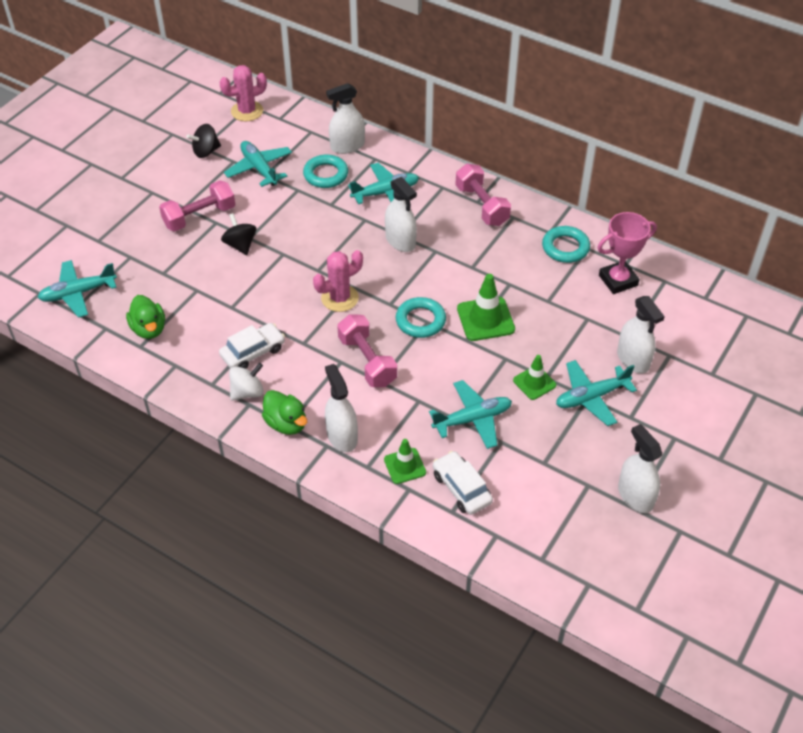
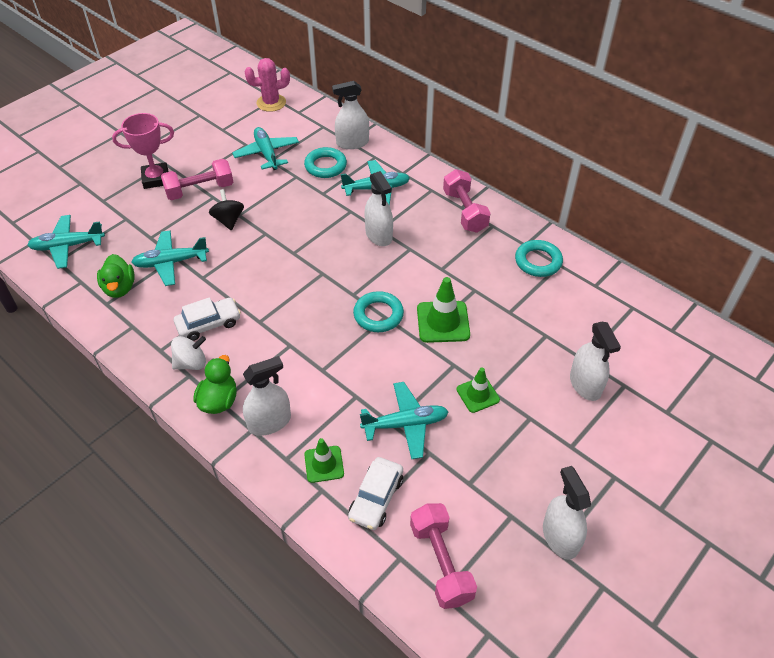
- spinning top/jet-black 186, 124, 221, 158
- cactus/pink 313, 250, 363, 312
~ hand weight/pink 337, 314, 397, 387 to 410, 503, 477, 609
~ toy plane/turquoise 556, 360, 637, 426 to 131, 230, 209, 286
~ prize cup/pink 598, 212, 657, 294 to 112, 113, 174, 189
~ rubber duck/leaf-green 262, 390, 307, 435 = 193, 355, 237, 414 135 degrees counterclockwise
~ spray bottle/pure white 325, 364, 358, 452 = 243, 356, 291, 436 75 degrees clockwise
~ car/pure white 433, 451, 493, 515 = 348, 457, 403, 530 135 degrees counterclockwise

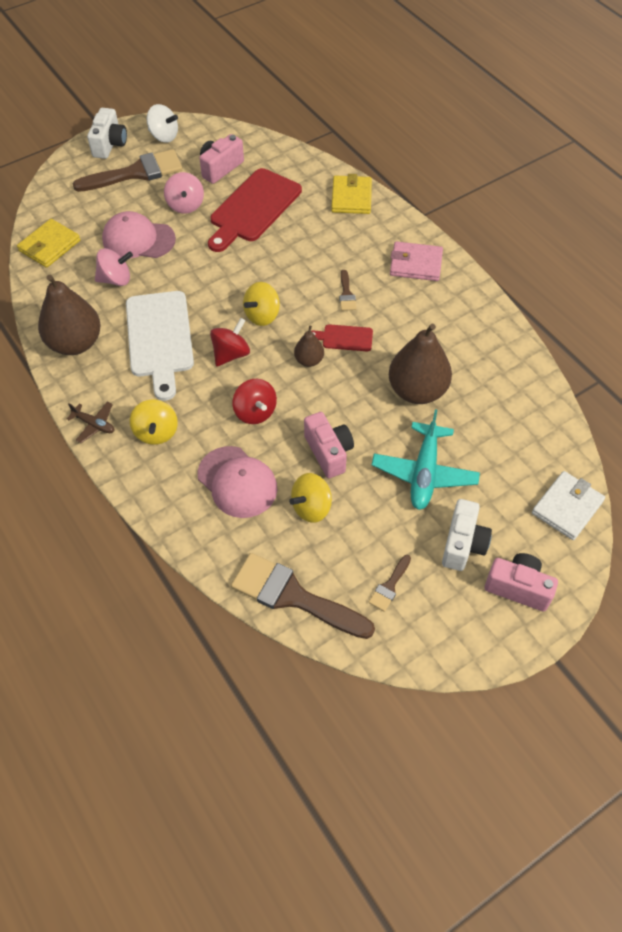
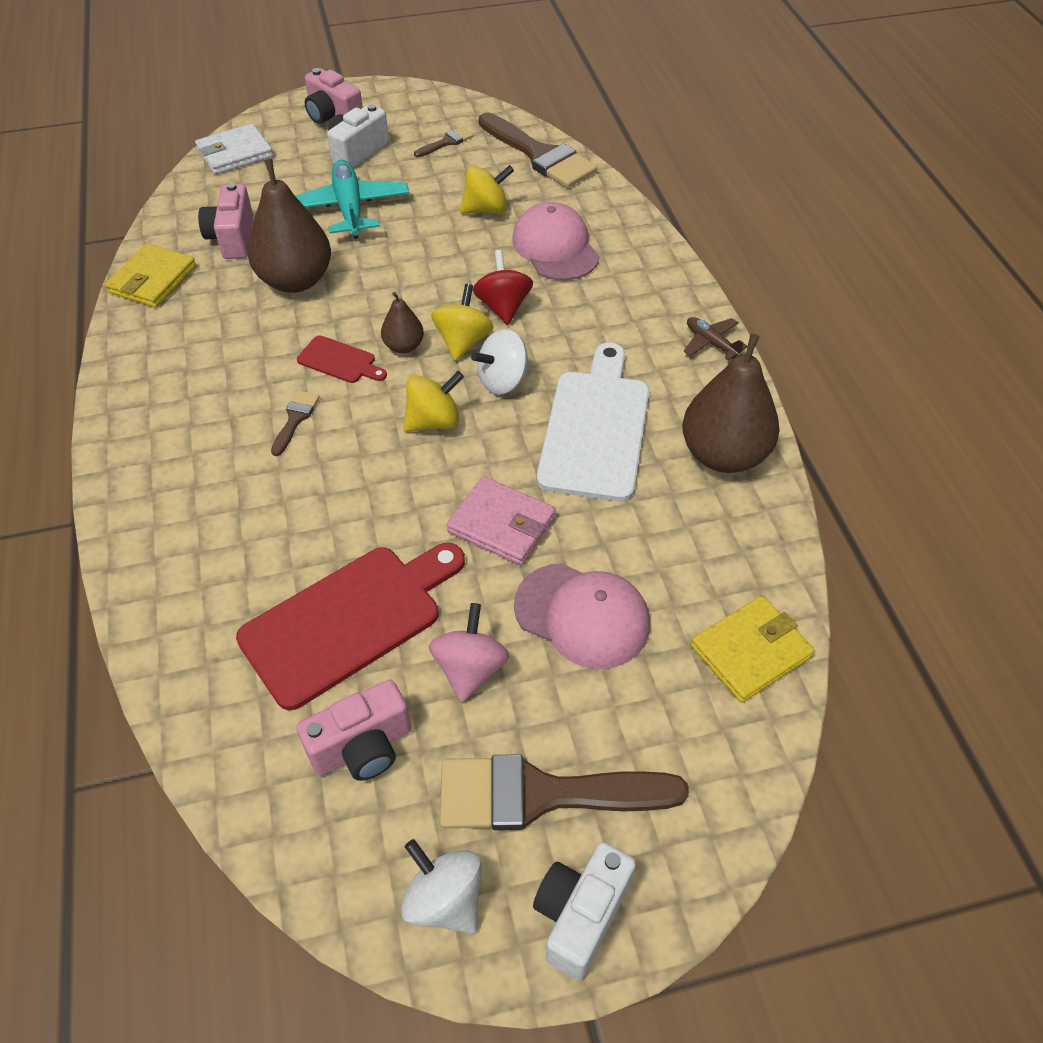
- spinning top/pink 95, 248, 133, 286
~ spinning top/bright yellow 130, 400, 178, 445 to 431, 284, 493, 361
~ camera/pink 304, 412, 354, 478 to 198, 182, 253, 259
~ card wallet/bright yellow 331, 174, 372, 214 to 105, 243, 196, 308
~ card wallet/pink 390, 241, 443, 281 to 447, 476, 556, 565
~ spinning top/red 210, 318, 250, 367 to spinning top/pure white 471, 329, 531, 395
~ toy plane/turquoise 372, 409, 480, 510 = 295, 160, 410, 239 45 degrees counterclockwise

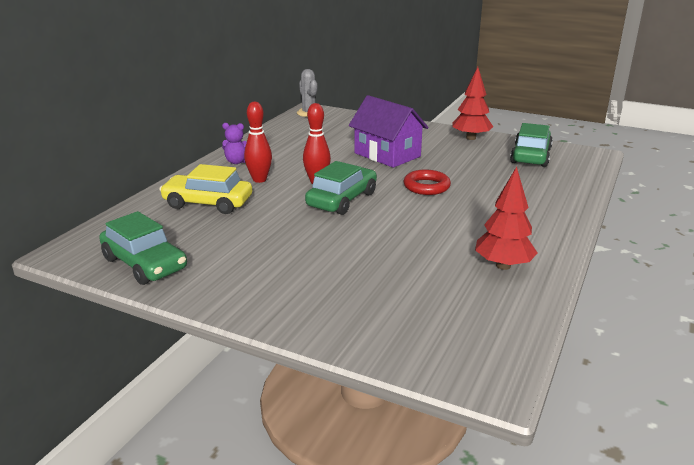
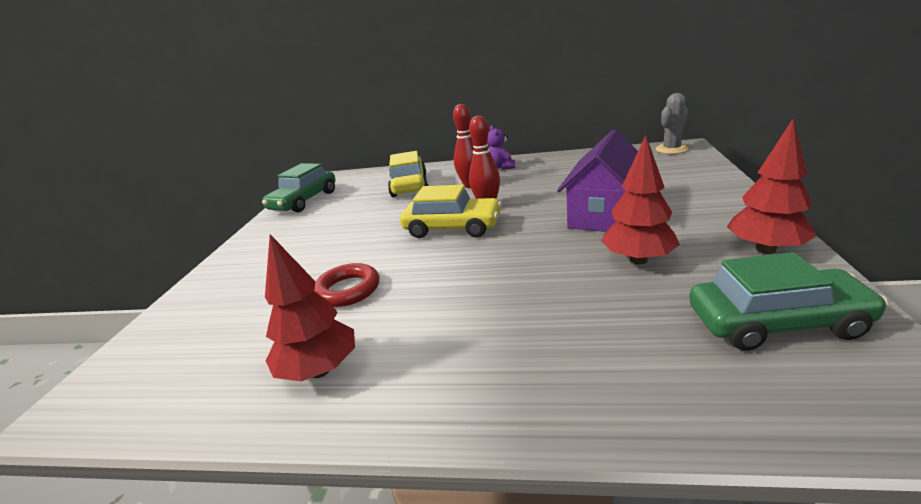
+ toy tree/red 601, 135, 680, 264
~ hoop/red 404, 170, 451, 195 to 314, 263, 379, 307
~ car/leaf-green 305, 161, 377, 215 to car/bright yellow 400, 184, 502, 238

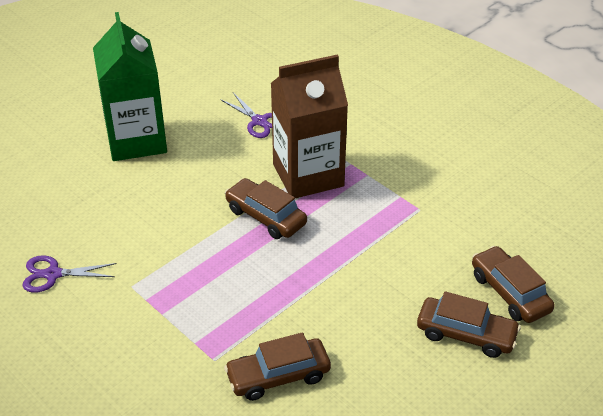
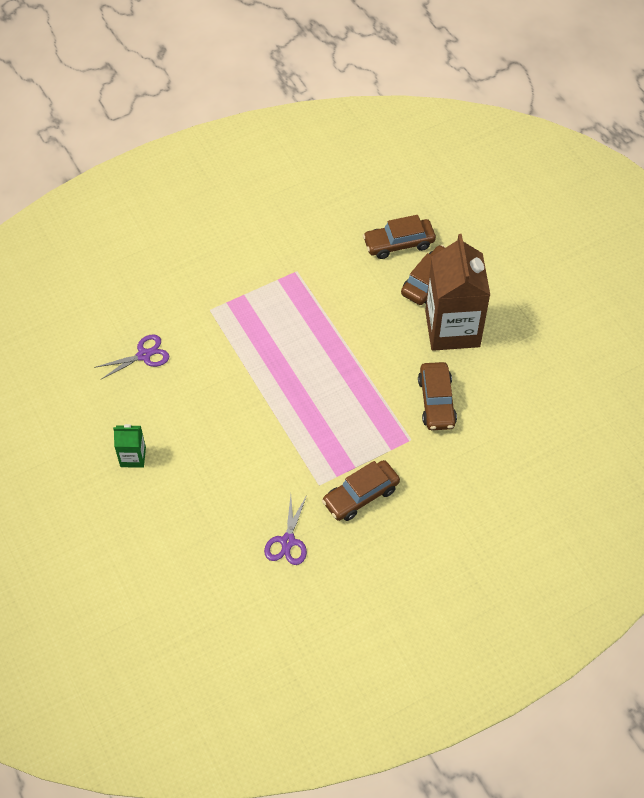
~ car/brown 225, 178, 307, 239 to 322, 460, 400, 521
~ carton/brown 271, 55, 348, 198 to 425, 234, 490, 351
~ carton/leaf-green 93, 12, 167, 161 = 113, 424, 146, 468 x0.45

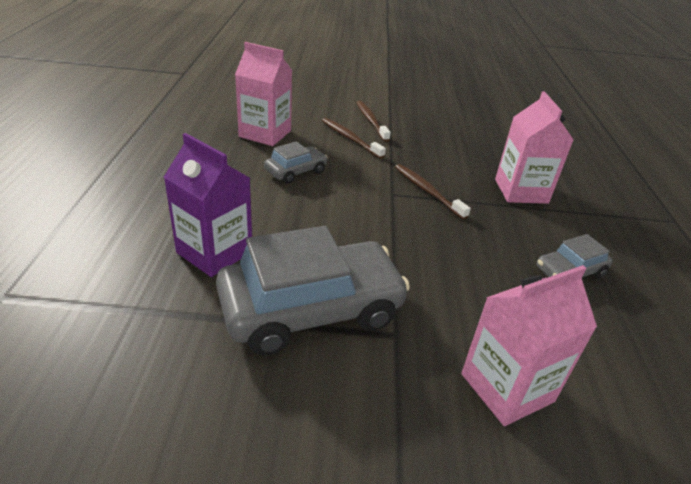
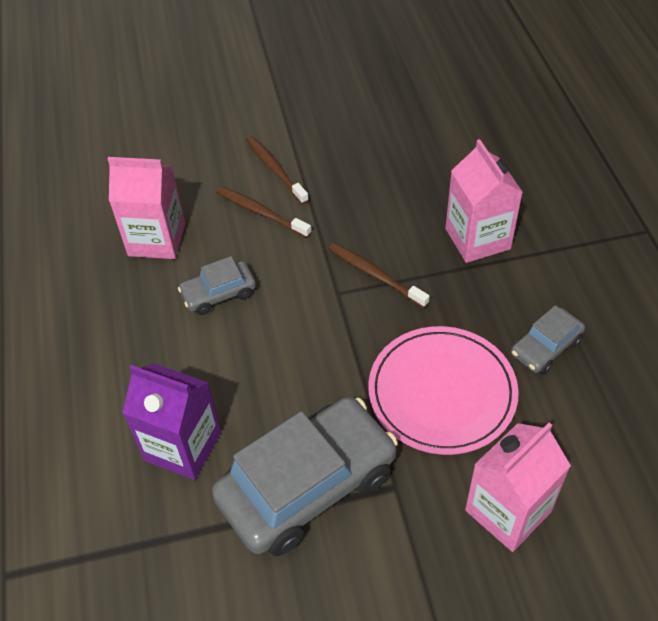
+ plate/pink 368, 326, 519, 455
~ car/gray 264, 141, 328, 184 = 178, 256, 256, 315 150 degrees counterclockwise

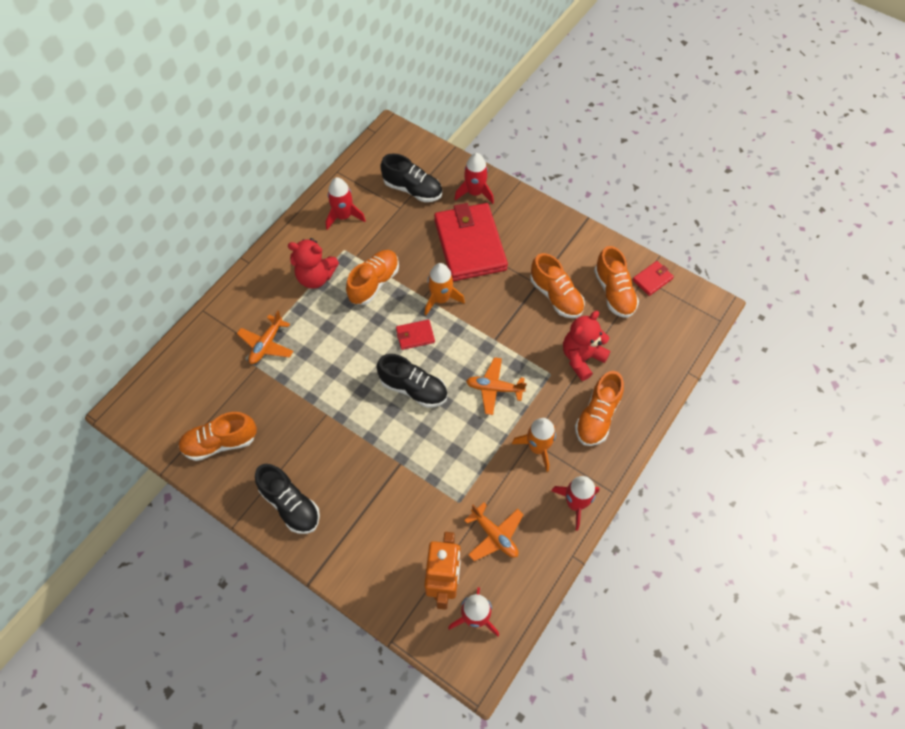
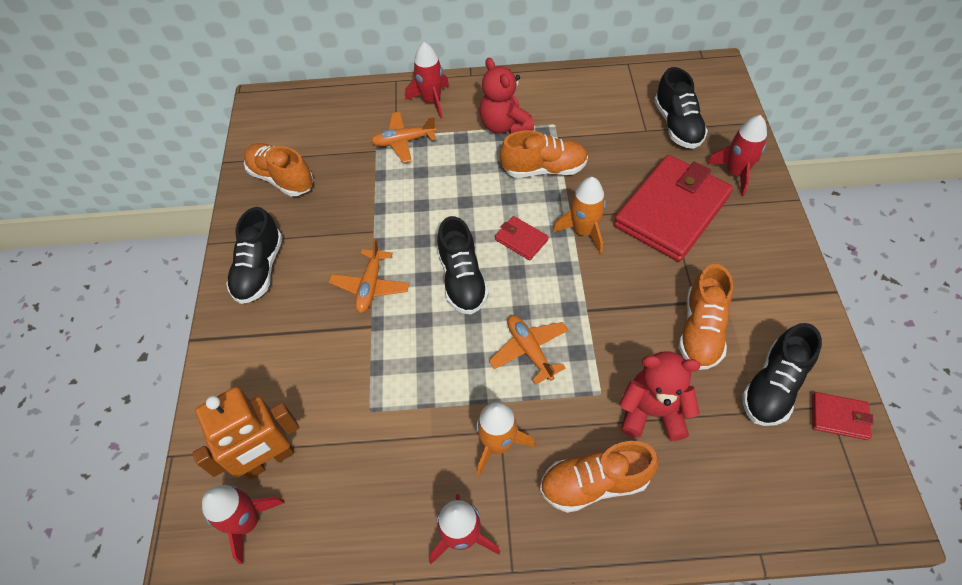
~ toy rocket/red 326, 177, 366, 230 to 405, 42, 449, 119
~ toy plane/orange-coloured 464, 502, 523, 561 to 329, 238, 409, 313
~ sneaker/orange-coloured 594, 246, 639, 318 to sneaker/jet-black 742, 323, 822, 426

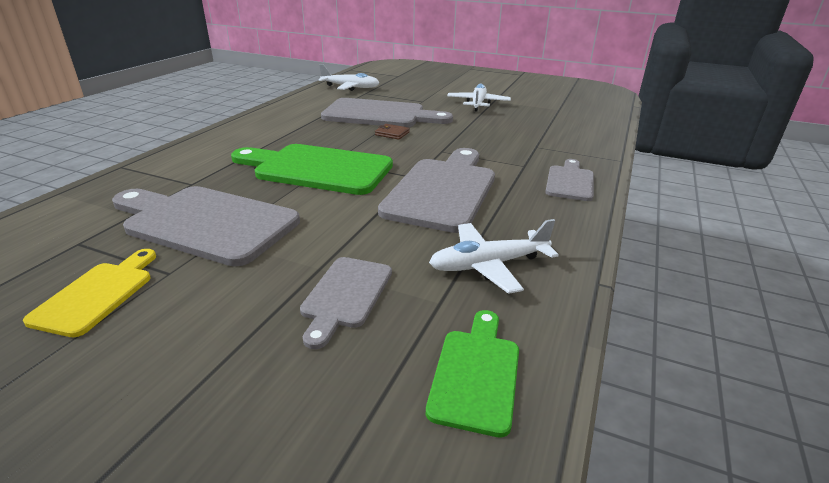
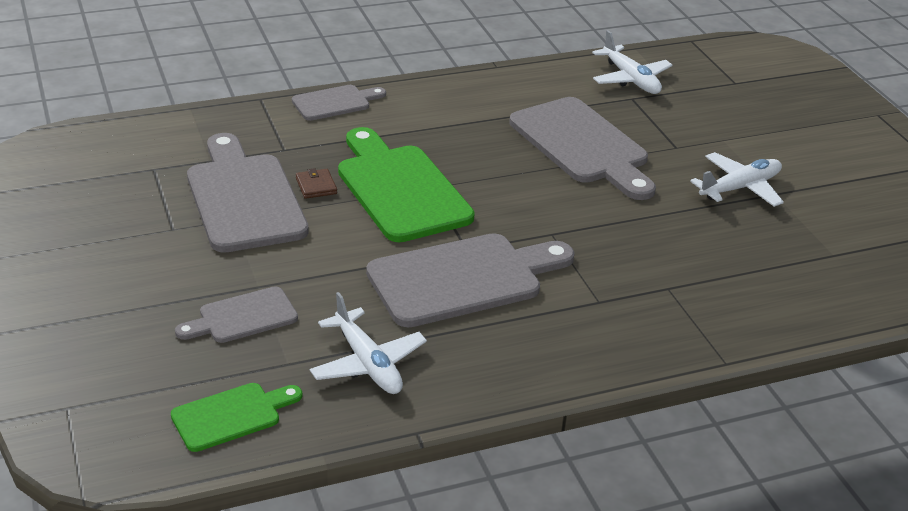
- chopping board/bright yellow 23, 249, 156, 337
~ card wallet/brown 375, 124, 410, 140 to 296, 168, 337, 199
~ chopping board/gray 545, 159, 594, 201 to 292, 85, 386, 121
~ toy plane/pure white 429, 219, 559, 294 = 310, 292, 427, 394 150 degrees counterclockwise

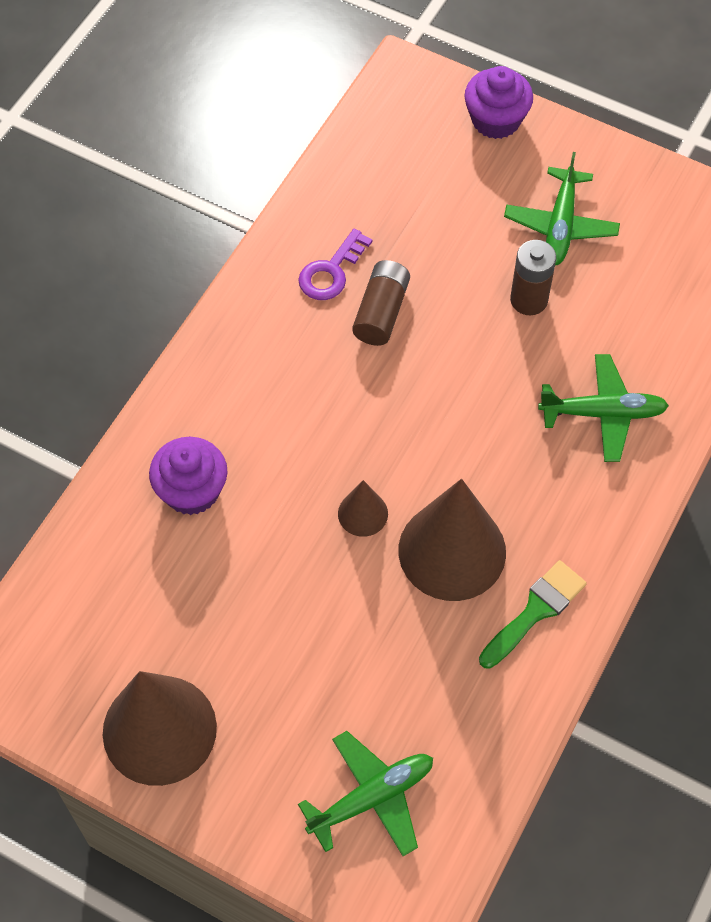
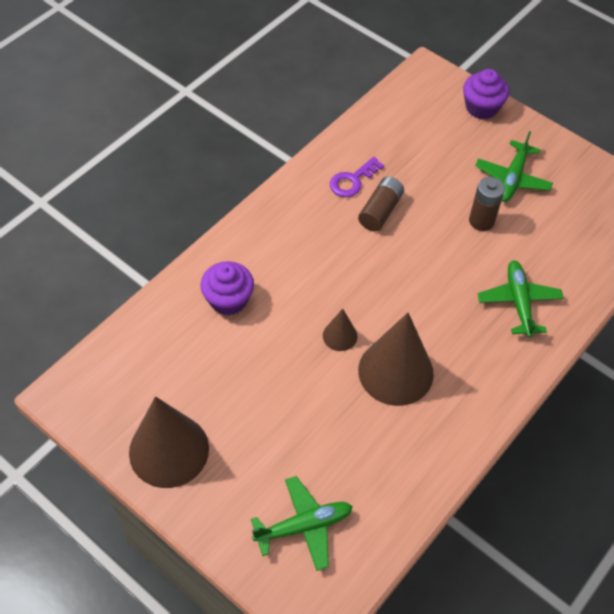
- brush/leaf-green 479, 560, 587, 669
~ toy plane/leaf-green 538, 354, 669, 462 = 478, 261, 564, 338 105 degrees counterclockwise

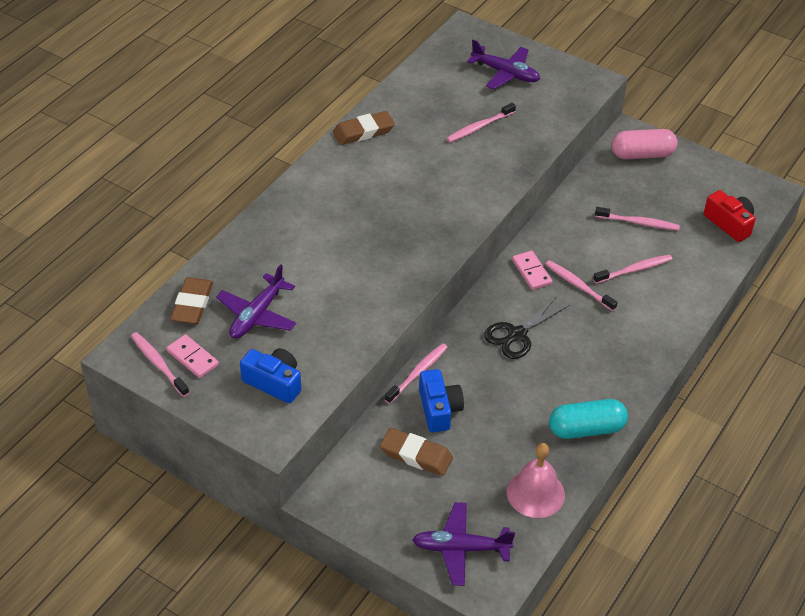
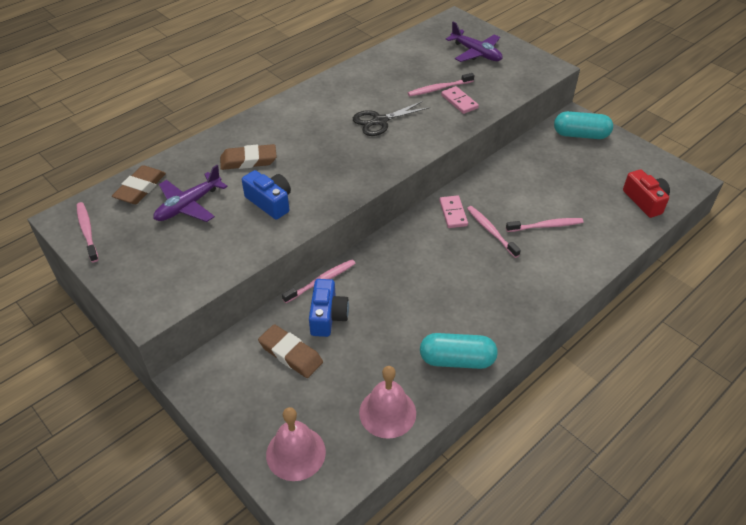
- dental brush/pink 595, 207, 680, 230
~ domino piece/pink 166, 334, 219, 378 to 441, 86, 479, 114
~ camera/royal blue 240, 348, 301, 403 to 242, 170, 291, 220
~ gum eraser/brown 333, 111, 395, 145 to 220, 144, 277, 170
~ scissors/jet-black 484, 296, 569, 359 to 353, 101, 430, 136
~ toy plane/purple 412, 502, 515, 586 to hand bell/pink 266, 407, 326, 481
~ pill shape/pink 611, 129, 678, 159 to pill shape/turquoise 554, 111, 613, 139

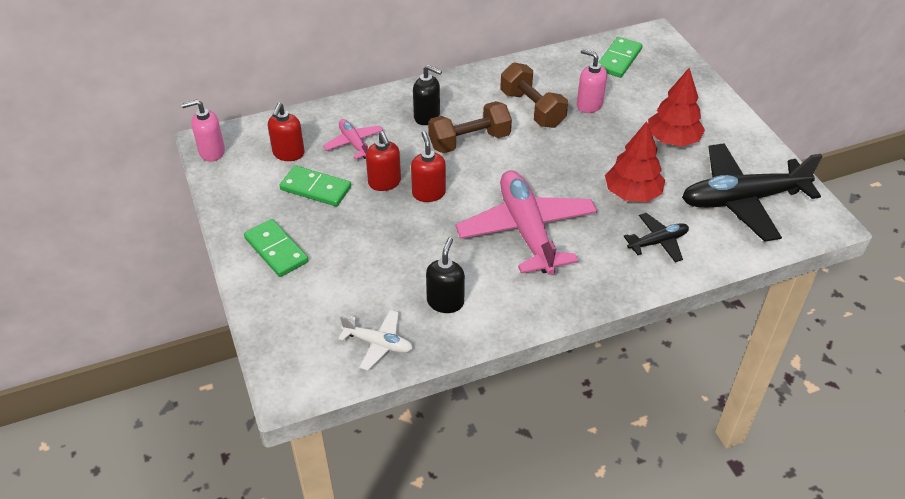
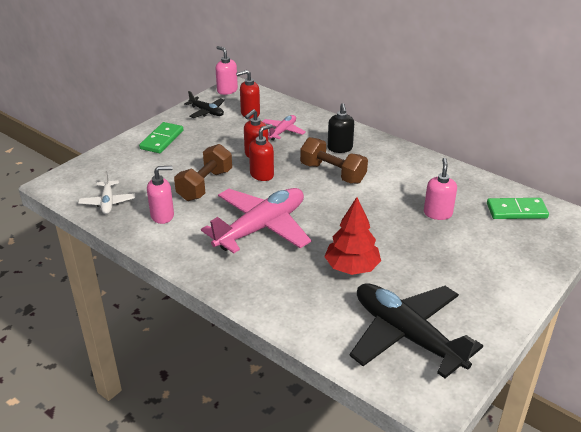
- domino piece/leaf-green 280, 166, 351, 207
- toy tree/red 648, 68, 705, 146
~ hand weight/brown 500, 62, 568, 128 to 174, 144, 232, 201
~ toy plane/jet-black 624, 213, 689, 262 to 184, 91, 225, 118
~ soap dispenser/jet-black 426, 238, 465, 313 to soap dispenser/pink 147, 166, 174, 224

